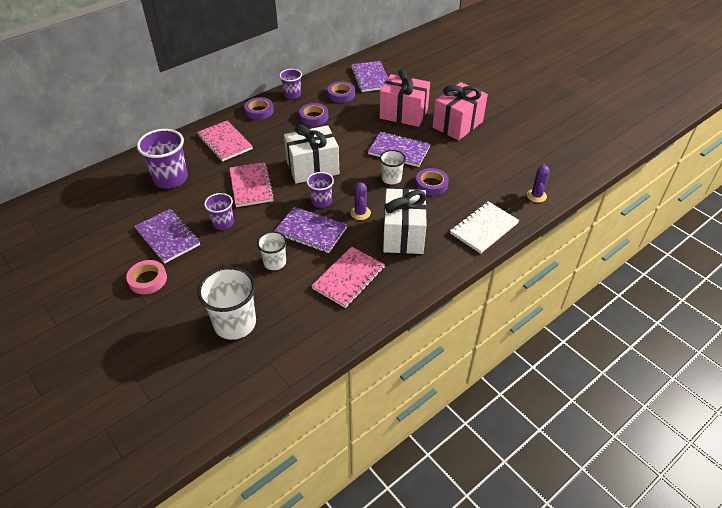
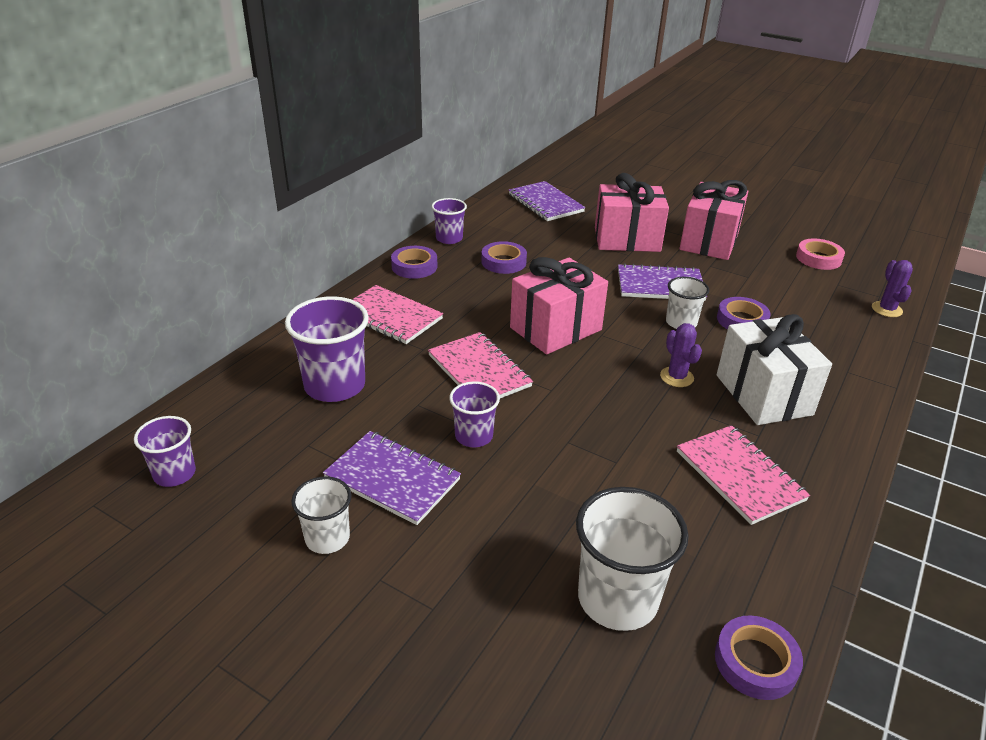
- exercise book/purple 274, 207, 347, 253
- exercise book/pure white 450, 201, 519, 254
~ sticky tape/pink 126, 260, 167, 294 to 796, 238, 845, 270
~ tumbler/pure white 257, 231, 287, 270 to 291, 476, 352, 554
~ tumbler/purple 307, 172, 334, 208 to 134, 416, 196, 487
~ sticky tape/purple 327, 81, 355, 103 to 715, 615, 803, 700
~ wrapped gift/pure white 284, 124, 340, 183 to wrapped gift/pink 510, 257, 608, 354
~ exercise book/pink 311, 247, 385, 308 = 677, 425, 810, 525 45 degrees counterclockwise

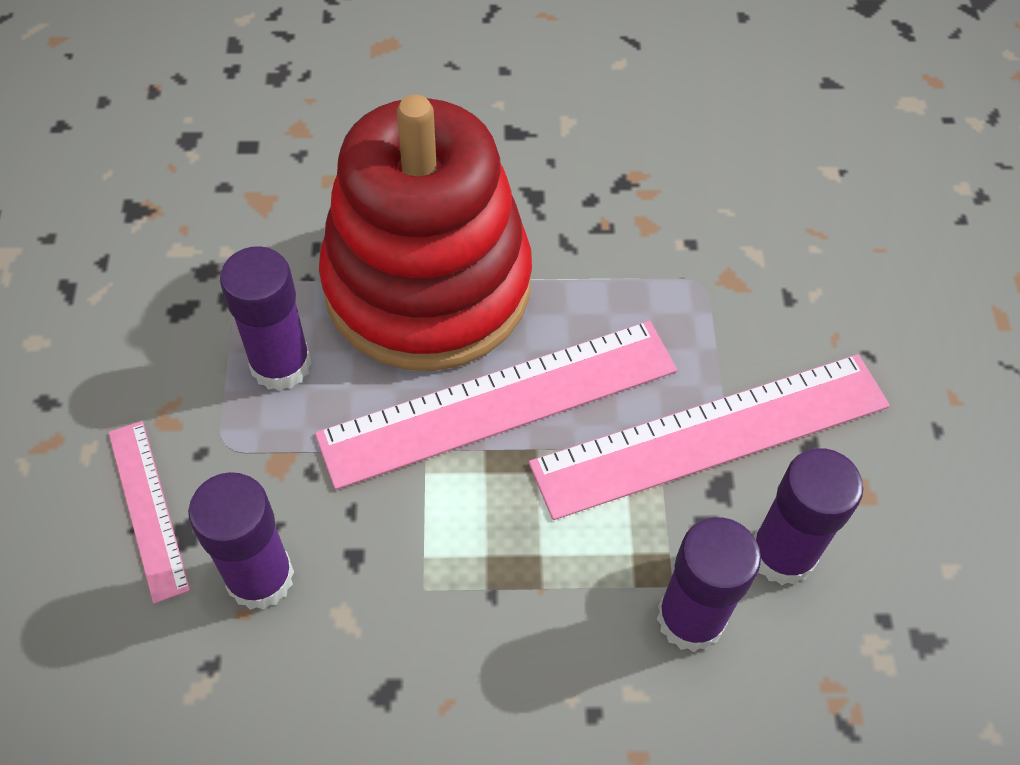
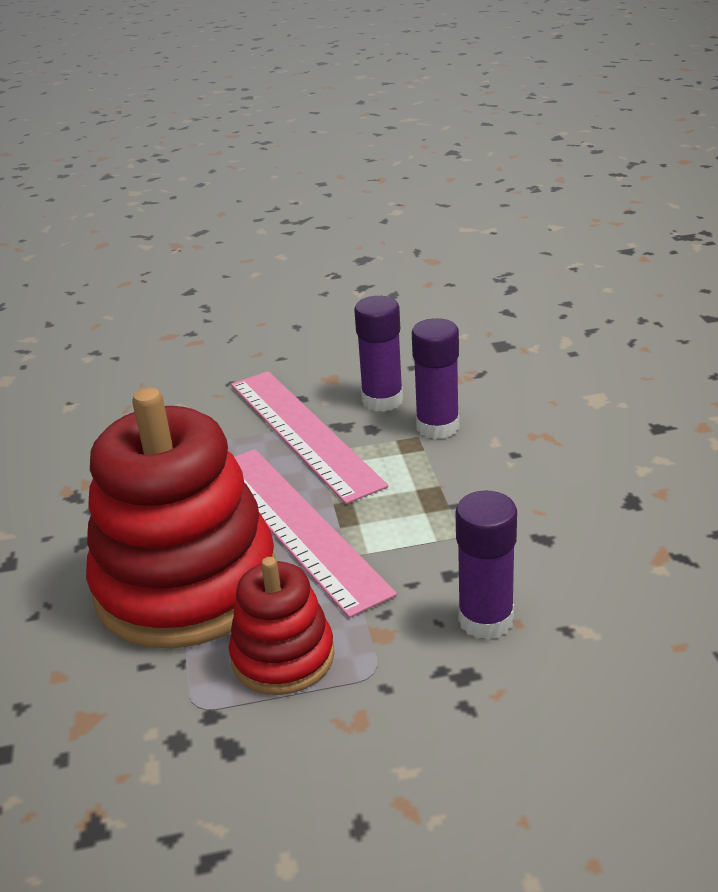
- ruler/pink 108, 421, 190, 604
~ glue/purple 220, 246, 312, 391 to stacking toy/red 229, 557, 335, 695

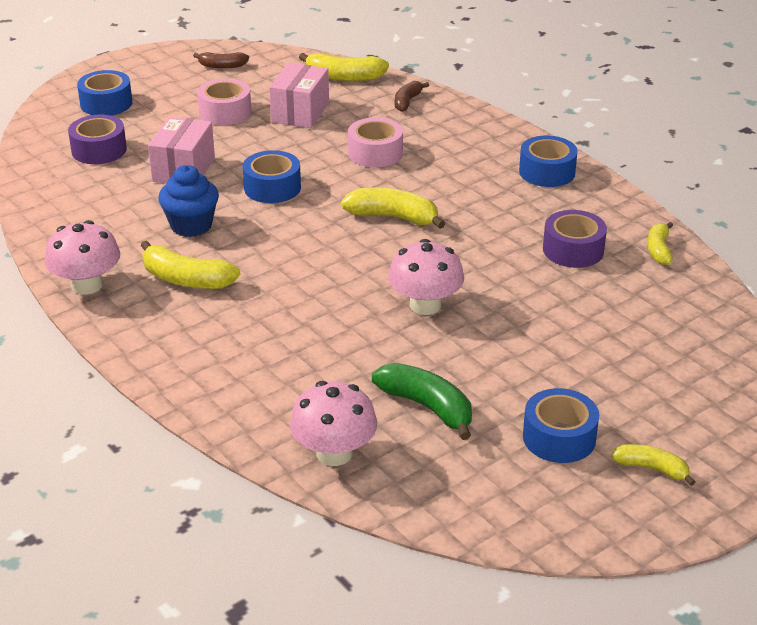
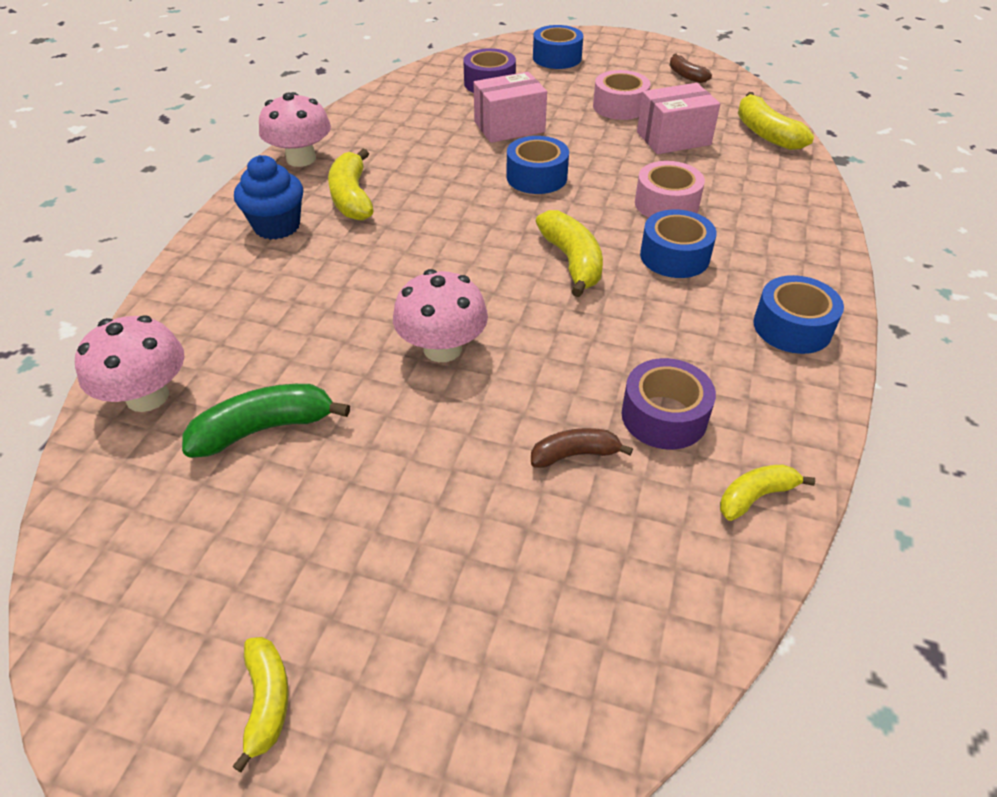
~ muffin/royal blue 158, 165, 219, 237 to 234, 155, 303, 240
~ toy banana/brown 395, 81, 429, 112 to 531, 428, 633, 468
~ sticky tape/royal blue 523, 388, 599, 463 to 640, 209, 717, 278
~ toy banana/leaf-green 372, 363, 472, 440 = 182, 384, 350, 458 120 degrees counterclockwise

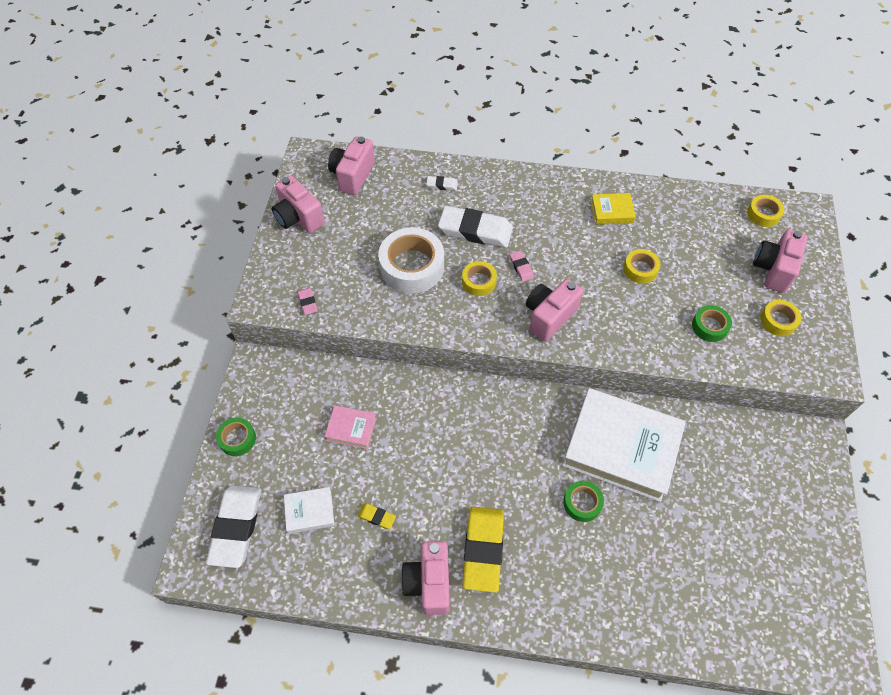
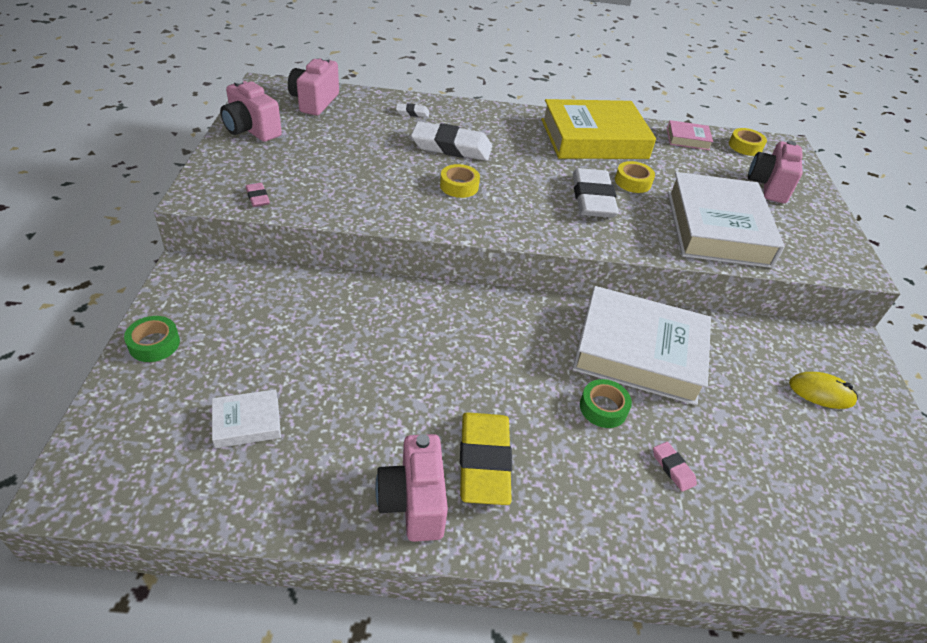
- gum eraser/bright yellow 357, 503, 396, 529
- sticky tape/pure white 378, 228, 444, 293
- camera/pink 526, 279, 583, 341
- sticky tape/bright yellow 760, 300, 802, 336
+ PC mouse/bright yellow 789, 372, 858, 409
~ gum eraser/pure white 206, 485, 261, 568 to 573, 168, 619, 218
~ hardback/pink 325, 405, 377, 449 to 667, 120, 713, 150
~ gum eraser/pink 510, 251, 534, 282 to 653, 442, 697, 492
~ sticky tape/leaf-green 692, 305, 732, 342 to hardback/pure white 668, 172, 785, 268
~ hardback/bright yellow 591, 193, 636, 225 = 541, 99, 656, 159 x2.27

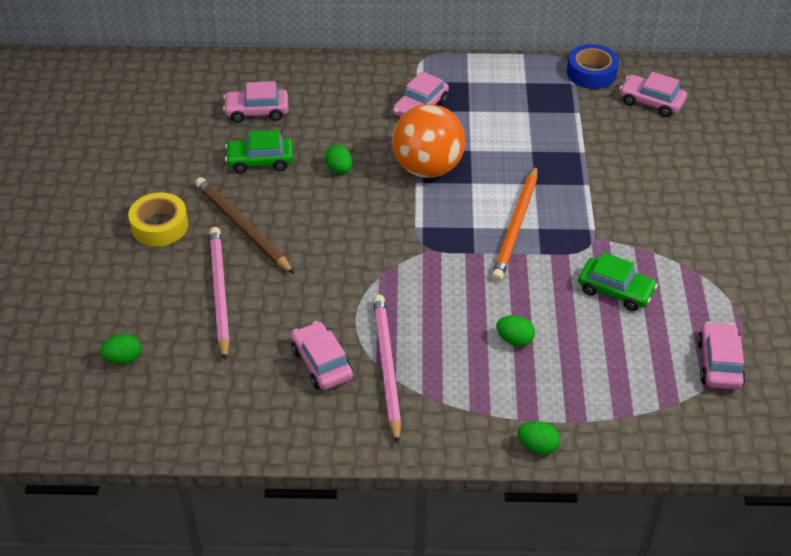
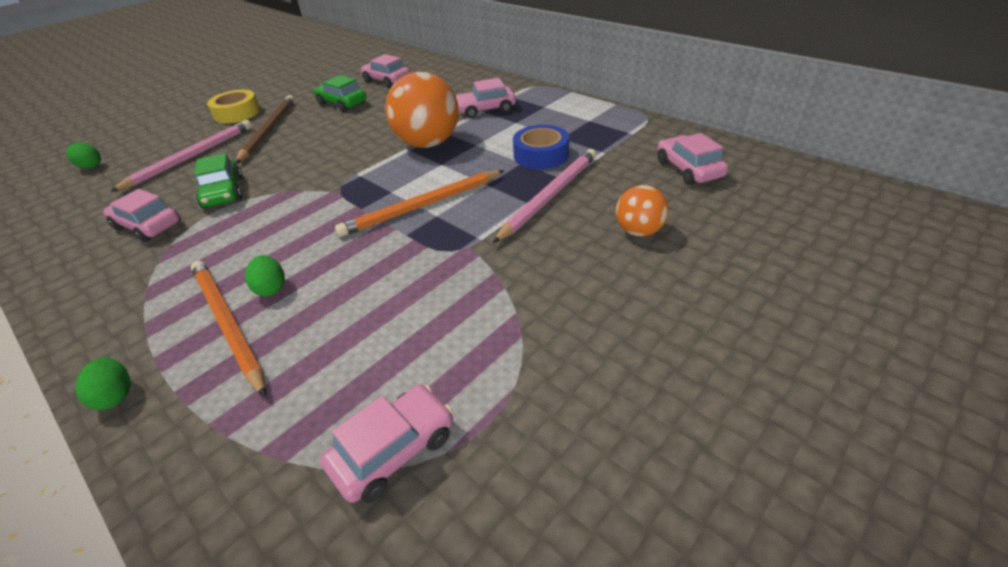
- toy egg/leaf-green 325, 145, 353, 174
+ lead pencil/orange-coloured 191, 260, 266, 397
+ sphere/orange-coloured 616, 185, 669, 237
~ lead pencil/pink 373, 294, 401, 444 to 493, 149, 597, 243
~ sticky tape/royal blue 567, 44, 619, 89 to 513, 125, 569, 169
~ car/leaf-green 578, 252, 658, 311 to 194, 153, 242, 209
~ car/pink 291, 321, 353, 390 = 103, 189, 181, 242 75 degrees counterclockwise

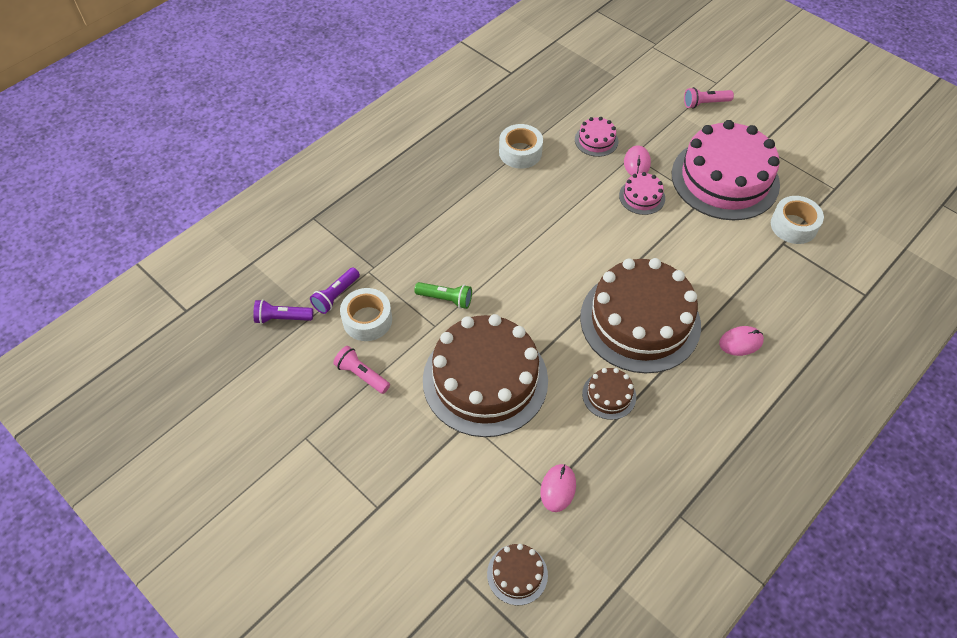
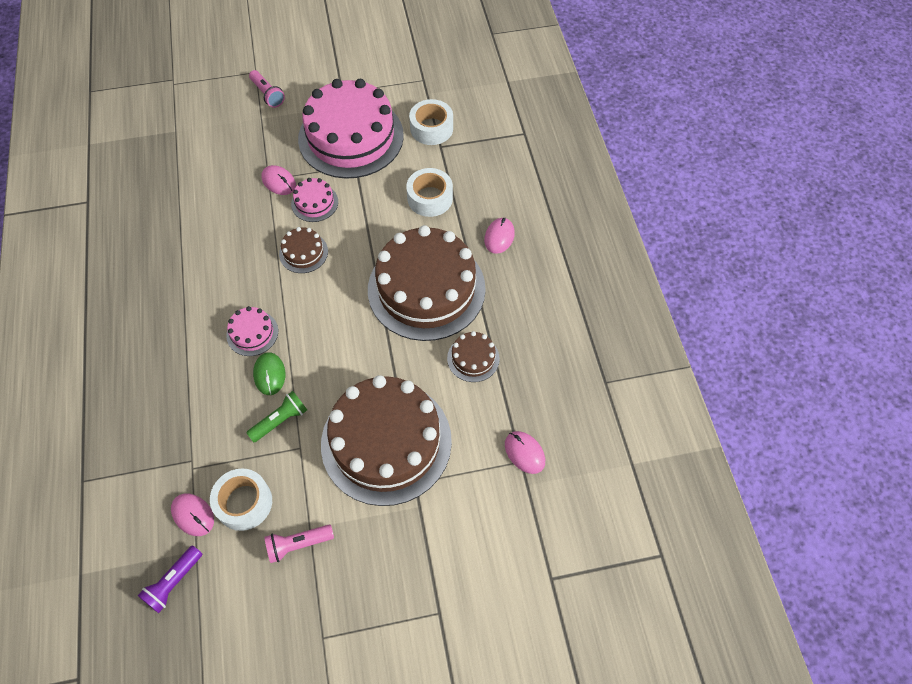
+ PC mouse/leaf-green 253, 352, 285, 395
~ gateau/brown 487, 544, 548, 605 to 279, 227, 328, 273
~ sticky tape/pure white 499, 124, 543, 169 to 406, 168, 453, 217
~ gateau/pink 575, 117, 618, 157 to 226, 306, 278, 356
~ pocket torch/purple 310, 268, 360, 314 to PC mouse/pink 171, 494, 214, 536
~ pocket torch/pink 684, 87, 734, 109 = 249, 70, 285, 108 60 degrees counterclockwise

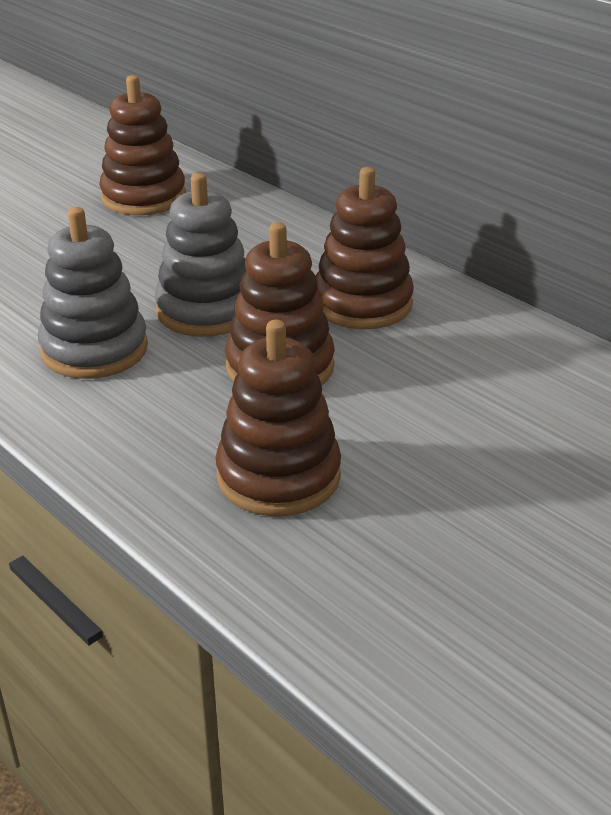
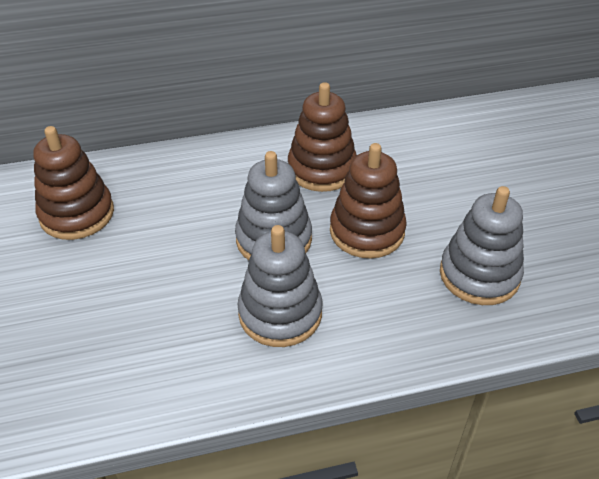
~ stacking toy/brown 216, 320, 341, 516 to stacking toy/gray 440, 186, 524, 305

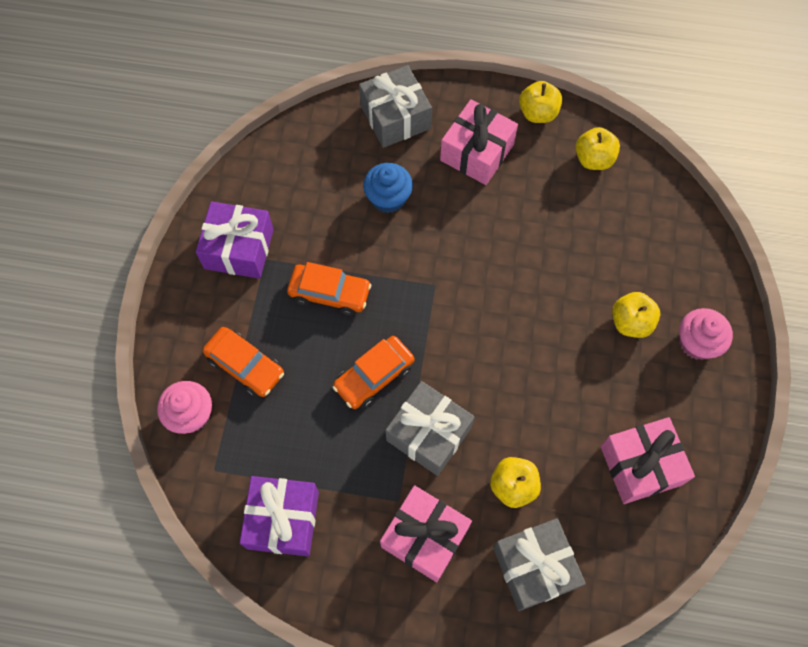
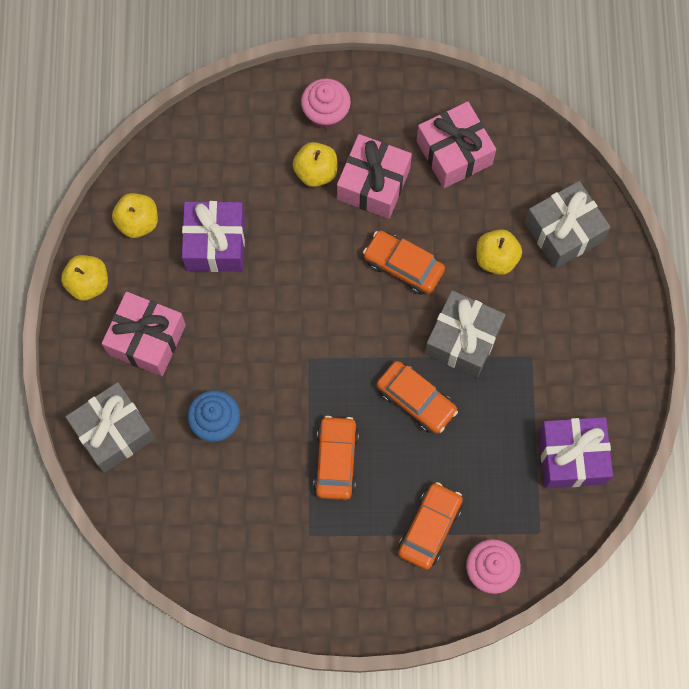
+ car/orange-coloured 363, 230, 445, 295
~ wrapped gift/purple 196, 201, 274, 279 to 182, 201, 245, 272
~ wrapped gift/pink 380, 485, 472, 582 to 337, 134, 412, 219

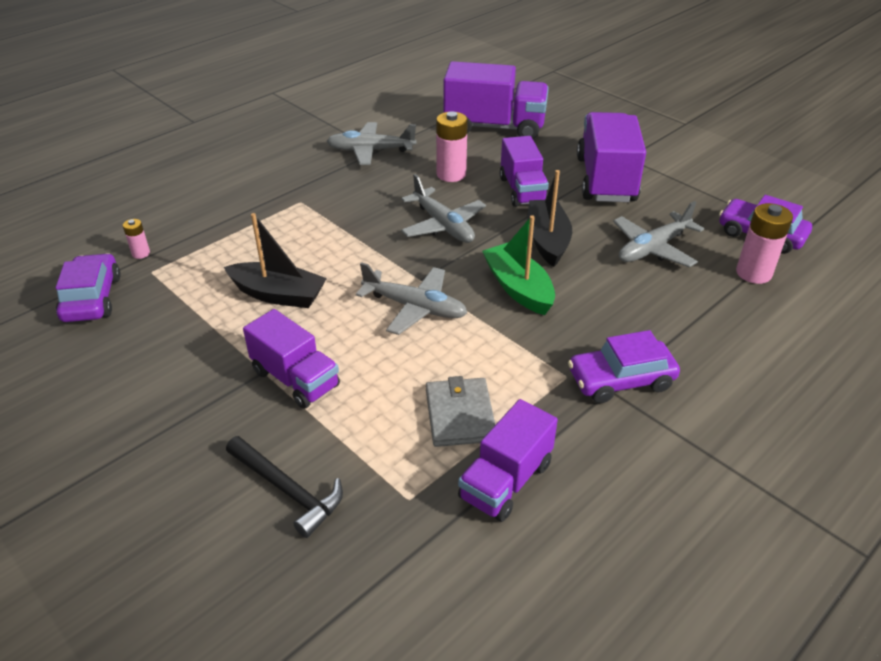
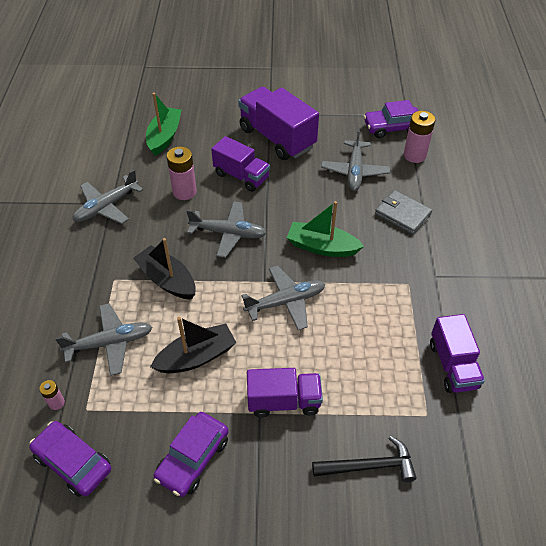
+ toy plane/gray 55, 303, 152, 376
~ card wallet/gray 426, 376, 495, 447 to 375, 190, 432, 234
~ toy boat/jet-black 527, 170, 572, 267 to 133, 238, 196, 300
~ car/purple 568, 330, 680, 403 to 154, 412, 229, 497
~ lorry/purple 444, 61, 549, 139 to toy boat/leaf-green 146, 93, 181, 156

